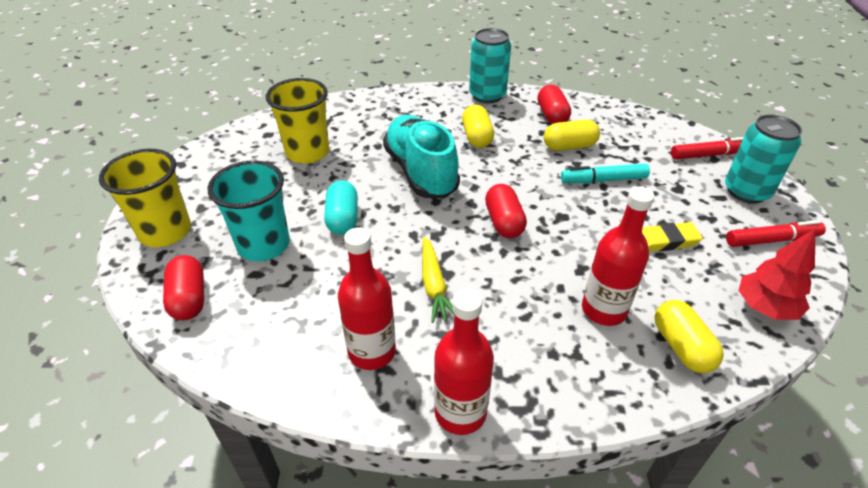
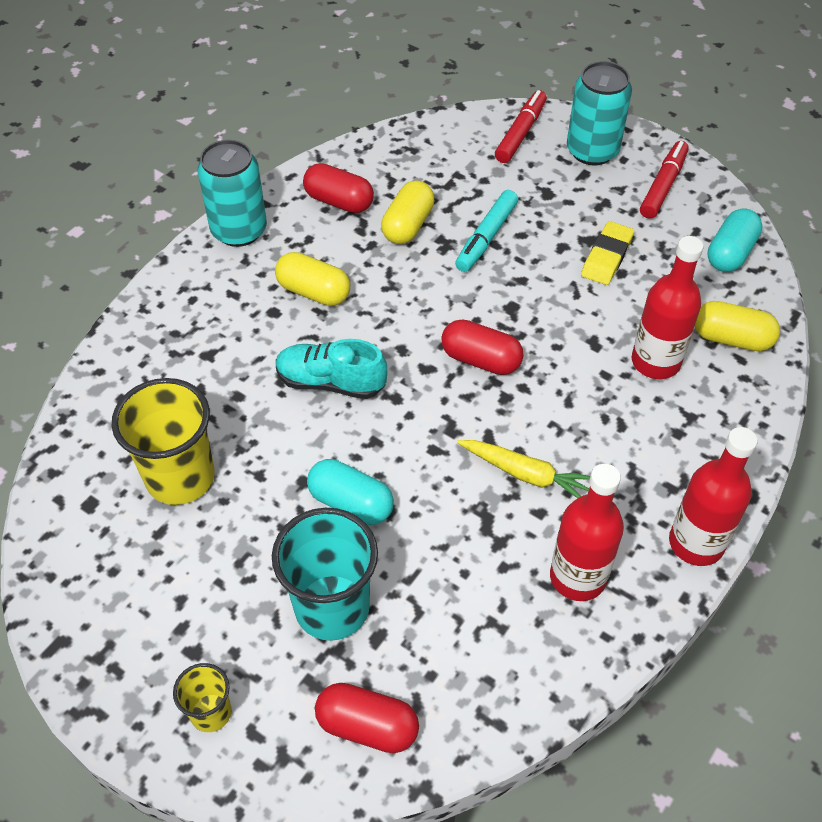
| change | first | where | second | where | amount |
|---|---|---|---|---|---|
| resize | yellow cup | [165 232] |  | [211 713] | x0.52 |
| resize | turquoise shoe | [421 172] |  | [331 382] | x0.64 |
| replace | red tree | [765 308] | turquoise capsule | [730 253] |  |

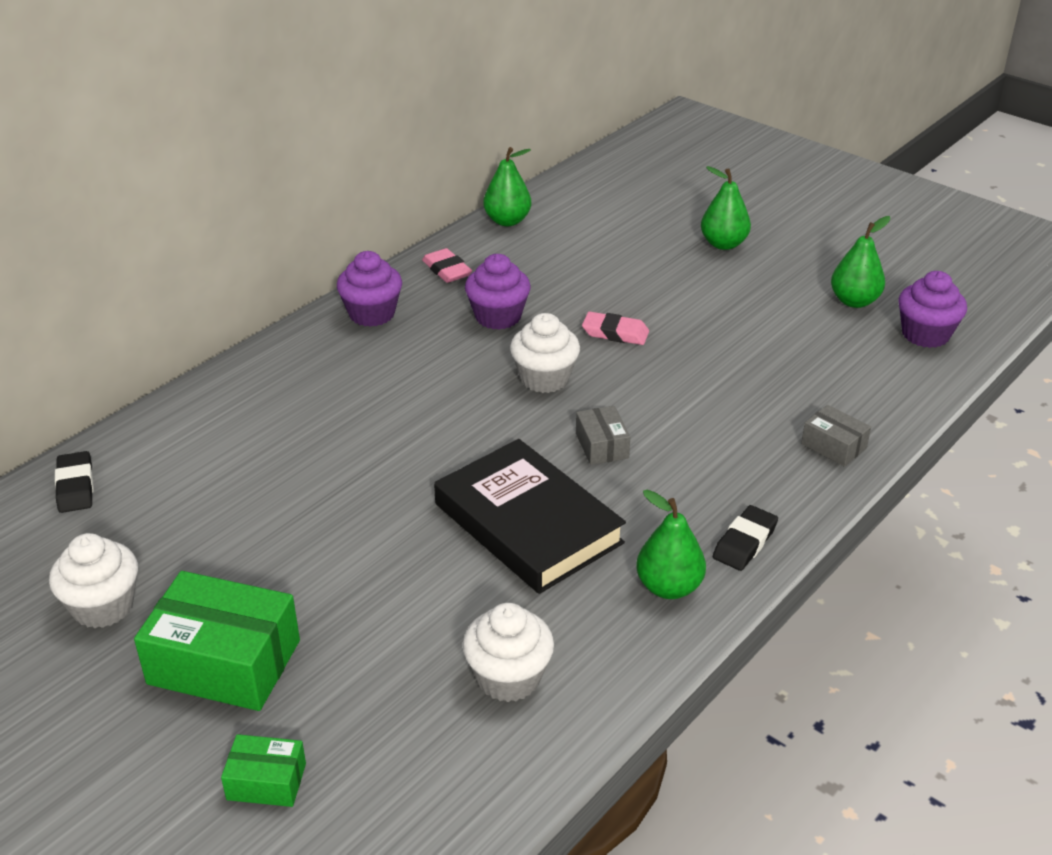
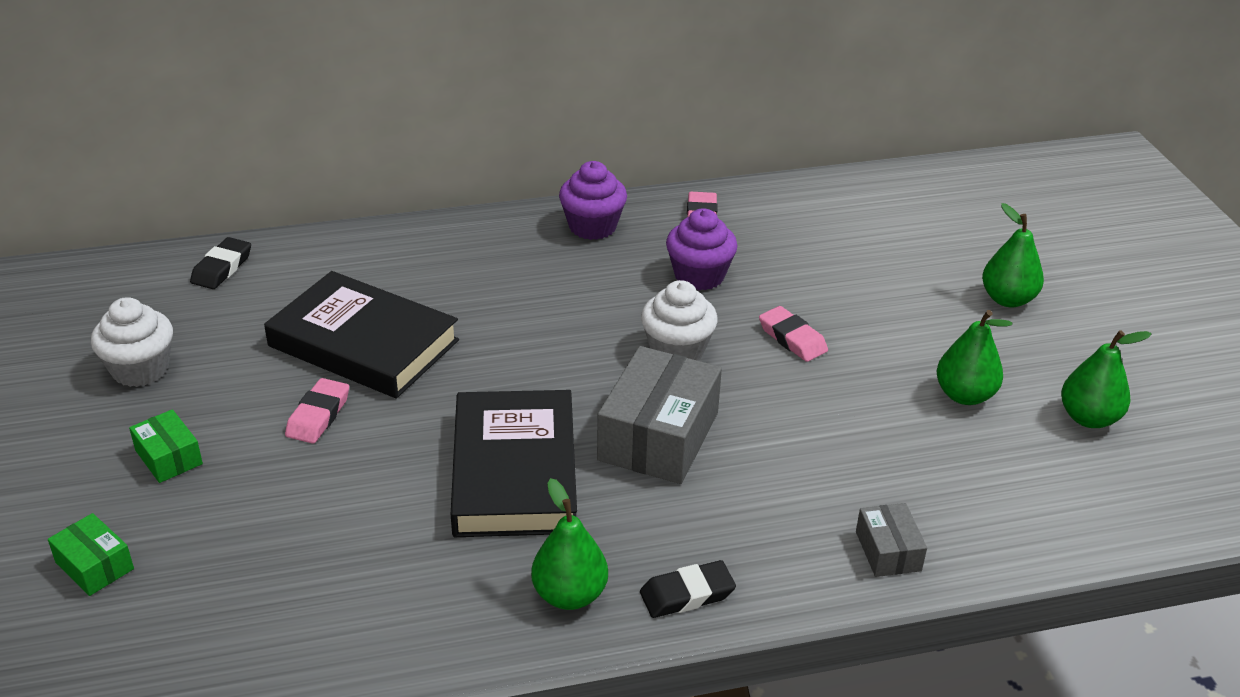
| change | first | where | second | where | amount |
|---|---|---|---|---|---|
| resize | green box | [224 662] |  | [169 457] | x0.50 |
| insert |  |  | black book | [363 343] |  |
| insert |  |  | pink eraser | [318 415] |  |
| resize | grey box | [601 446] |  | [658 436] | x1.98 |
| move | green pear | [507 221] |  | [964 395] |  |
| delete | white cupcake | [508 677] |  |  |  |
| delete | purple cupcake | [925 334] |  |  |  |

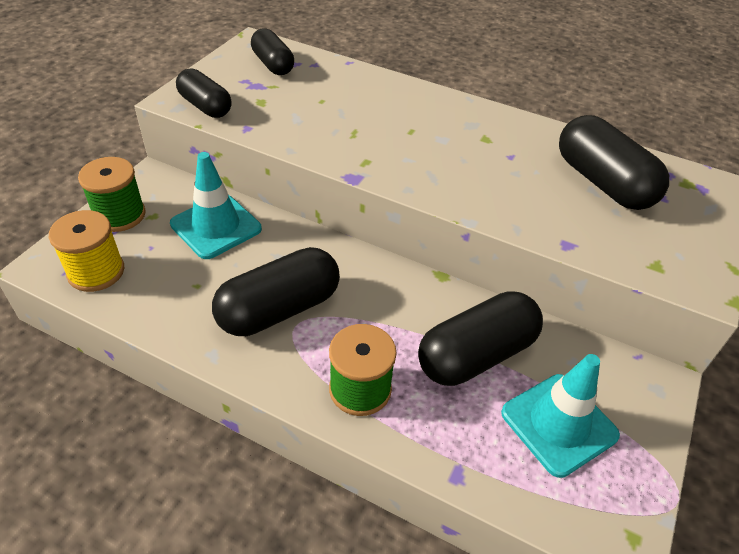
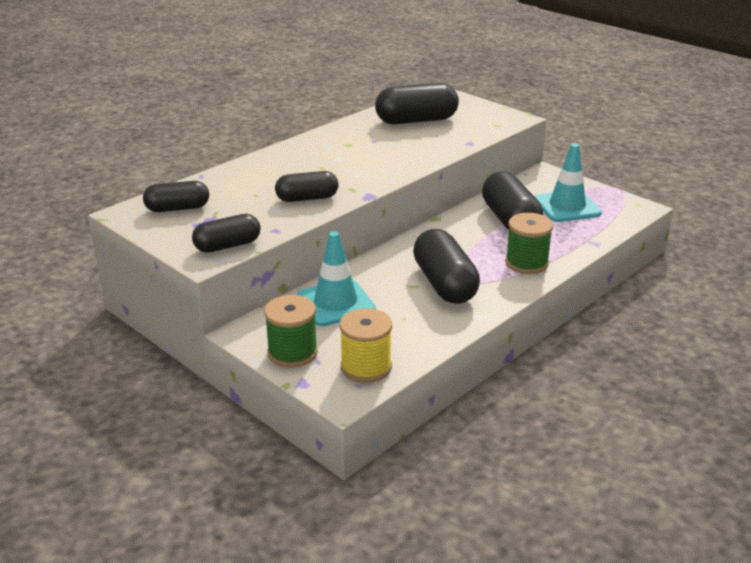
| change | first | where | second | where | amount |
|---|---|---|---|---|---|
| insert |  |  | black capsule | [307 198] |  |

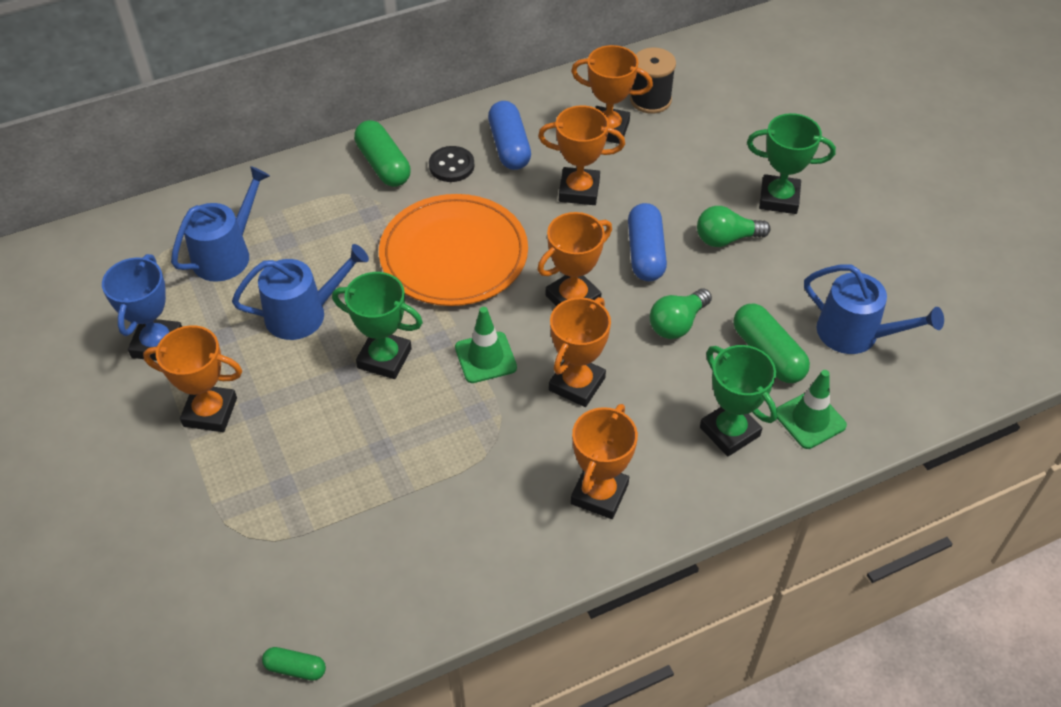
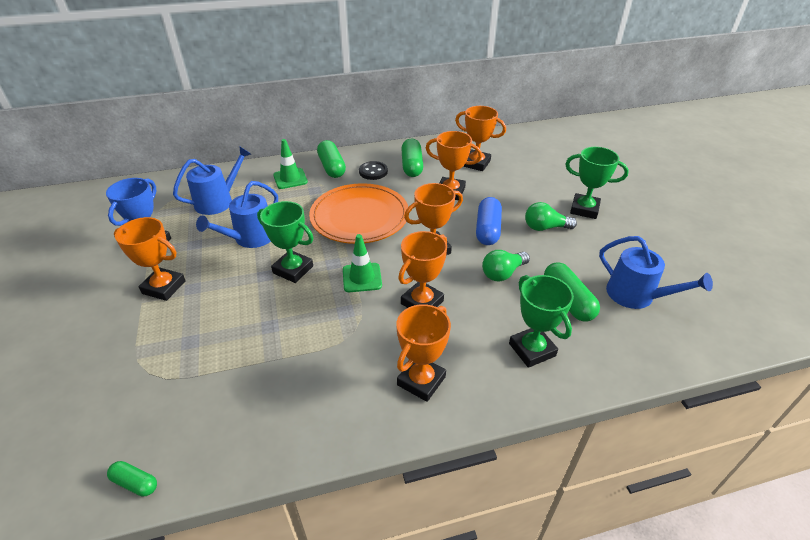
| change | first | where | second | where | amount |
|---|---|---|---|---|---|
| rotate | blue watering can | [303 314] |  | [250 238] | 135 degrees clockwise |
| move | green traffic cone | [810 419] |  | [290 179] |  |
| recolor | blue capsule | [509 146] | green capsule | [412 166] |  |
| delete | black spool | [650 100] |  |  |  |

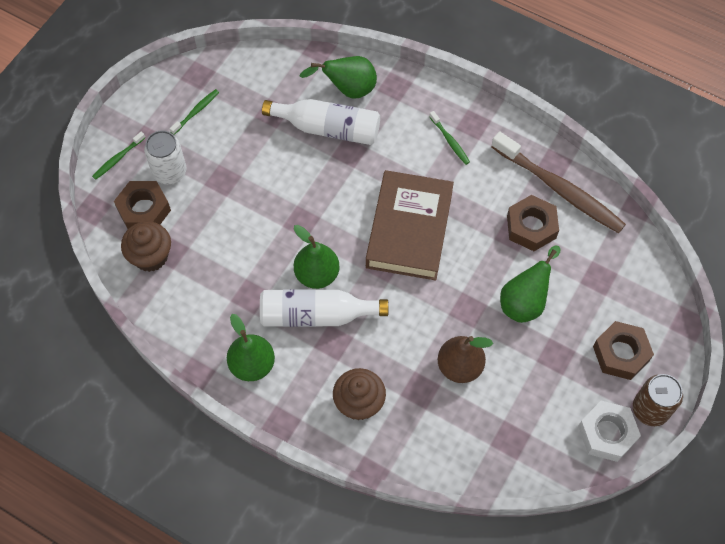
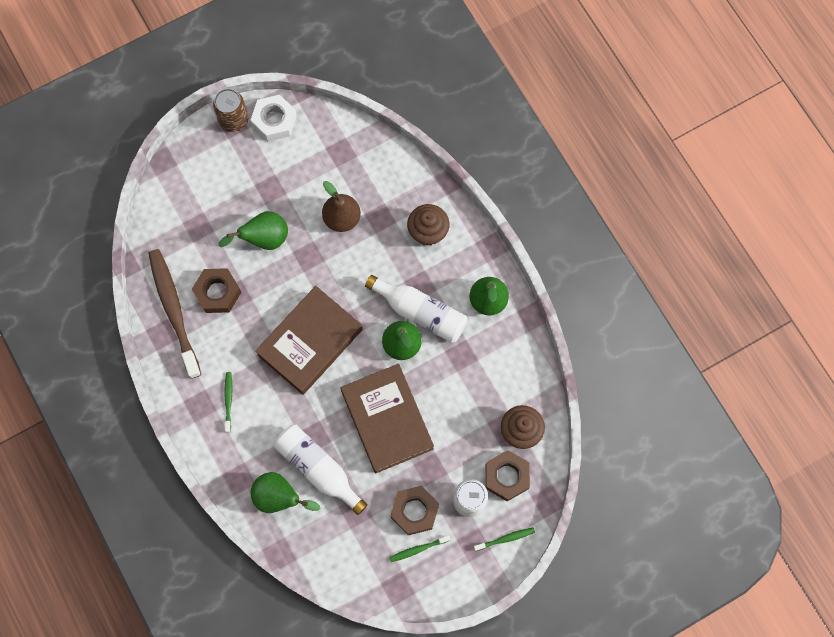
| change | first | where | second | where | amount |
|---|---|---|---|---|---|
| insert |  |  | brown book | [387 420] |  |
| move | brown nut | [620 353] |  | [414 511] |  |

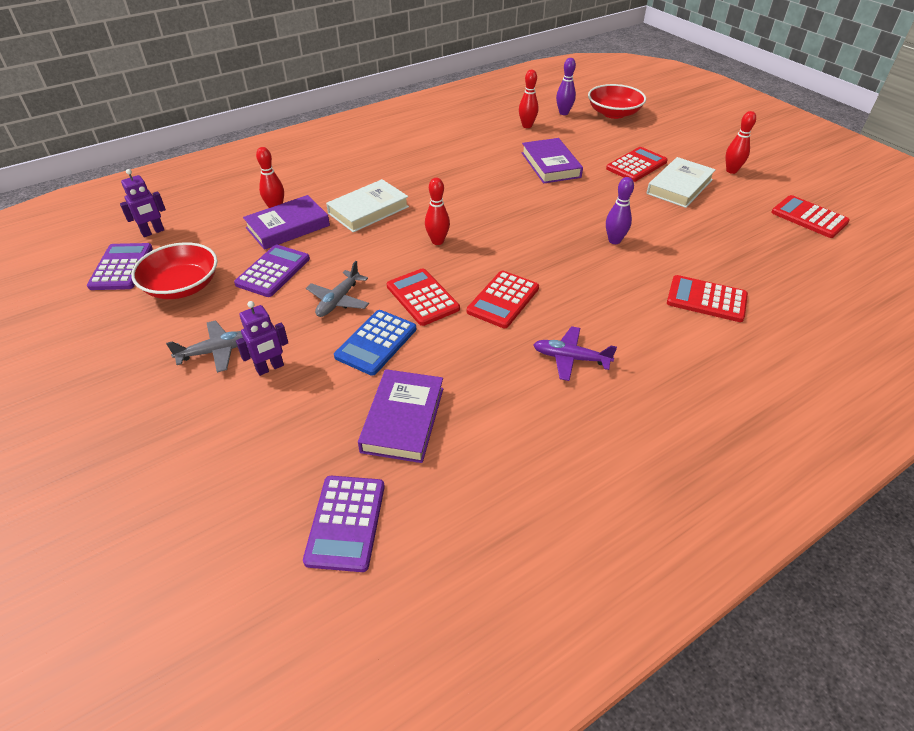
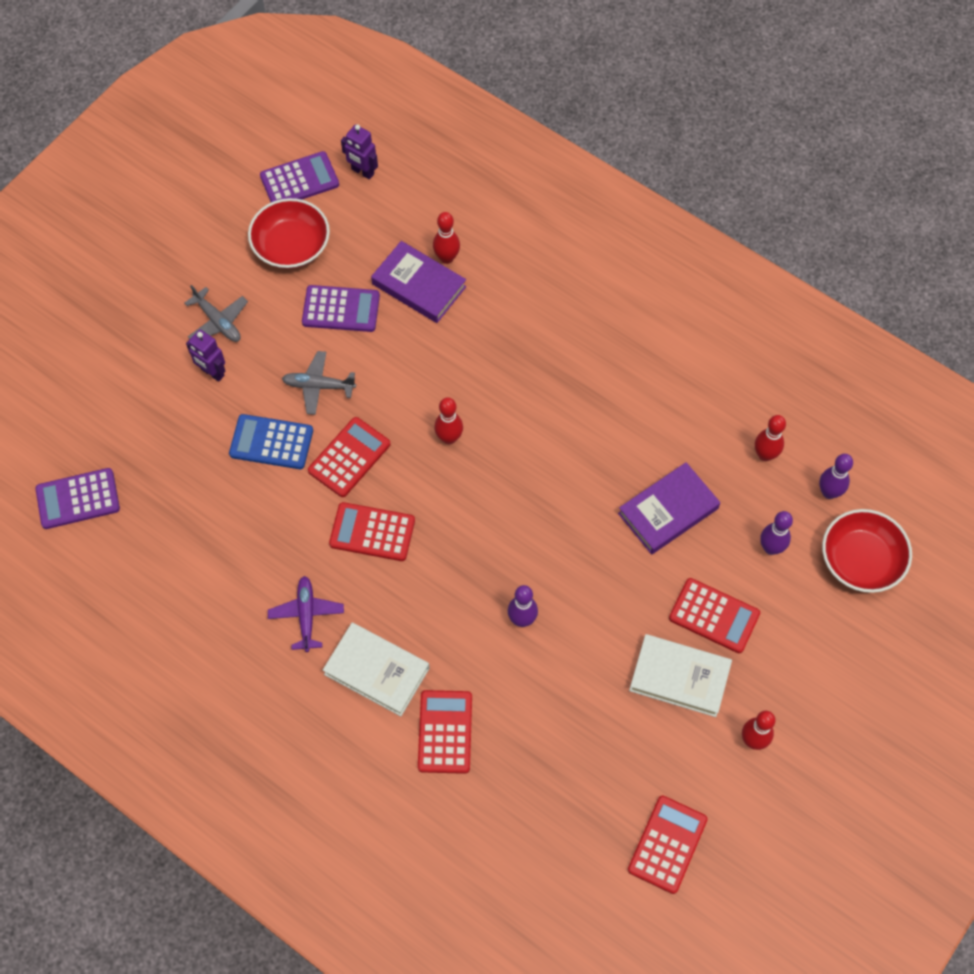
| change | first | where | second | where | amount |
|---|---|---|---|---|---|
| move | white book | [368 210] |  | [377 671] |  |
| insert |  |  | purple bowling pin | [771 548] |  |
| delete | purple book | [403 419] |  |  |  |

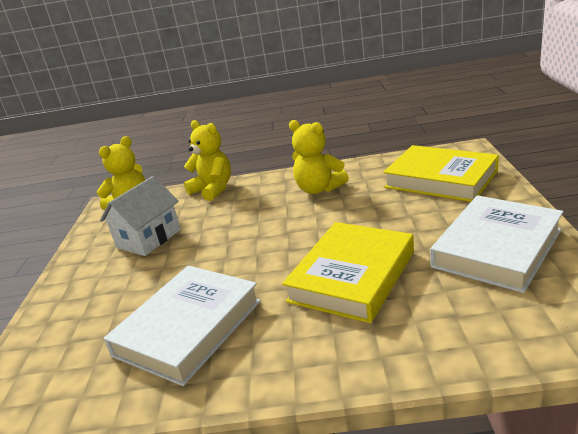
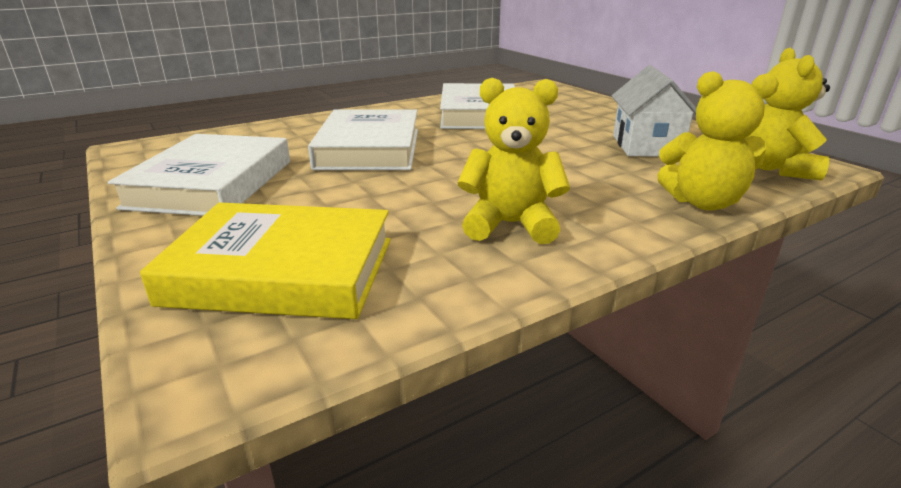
| change | first | where | second | where | amount |
|---|---|---|---|---|---|
| recolor | yellow book | [352 276] | white book | [369 148] |  |

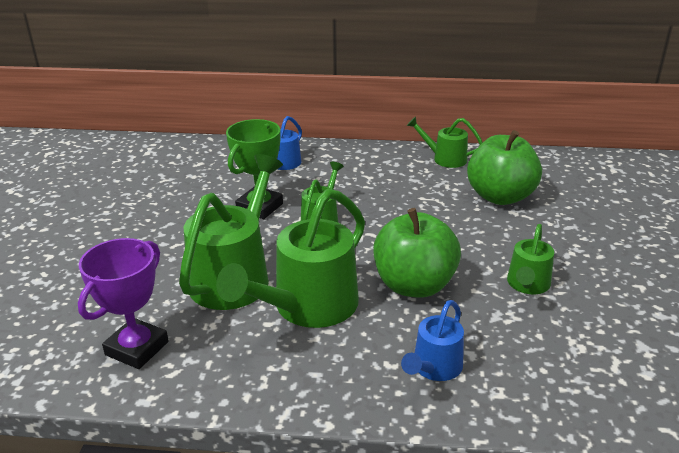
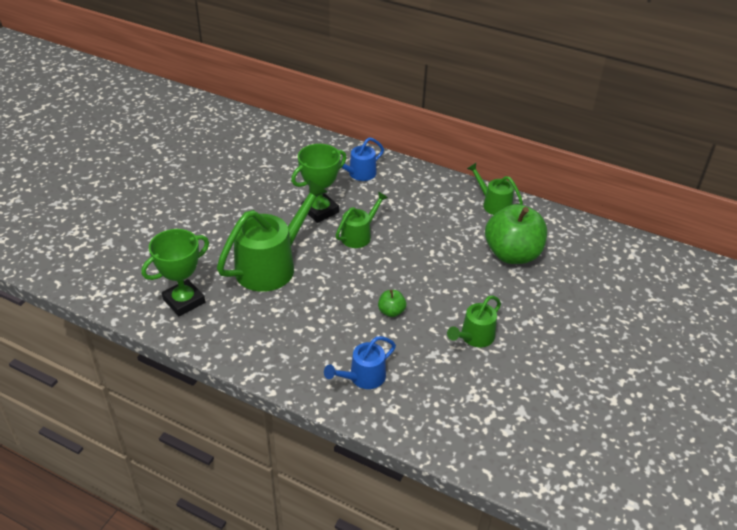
| change | first | where | second | where | amount |
|---|---|---|---|---|---|
| recolor | purple trophy | [137 348] | green trophy | [184 301] |  |
| resize | green apple | [414 285] |  | [391 311] | x0.43 |
| delete | green watering can | [307 308] |  |  |  |

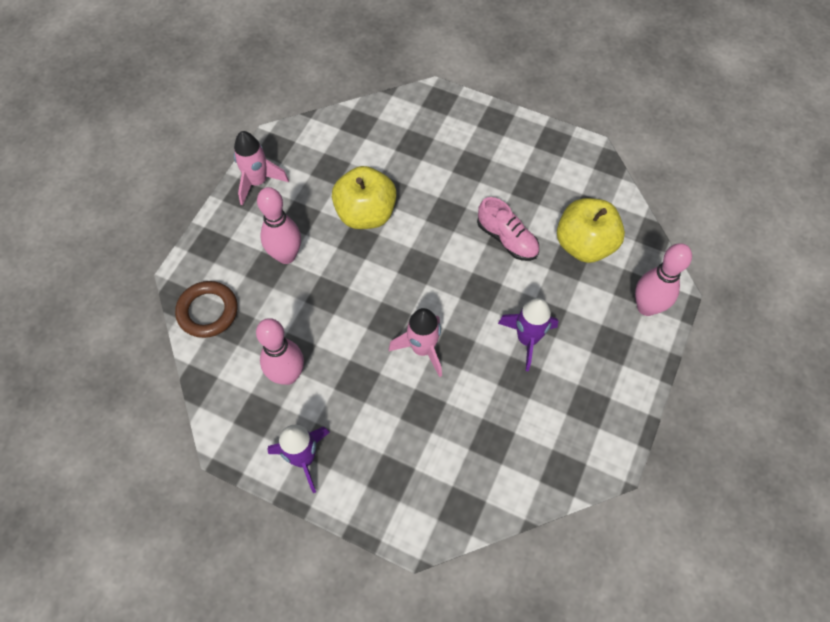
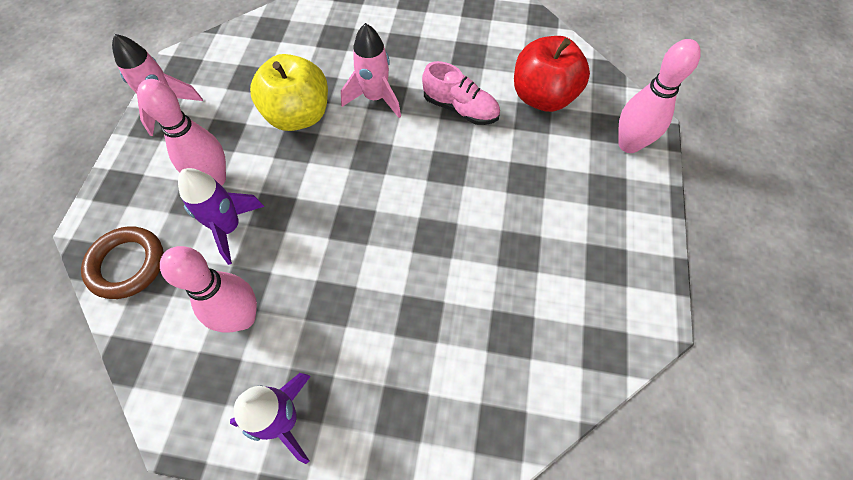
| change | first | where | second | where | amount |
|---|---|---|---|---|---|
| move | purple rocket | [527 339] |  | [229 228] |  |
| move | pink rocket | [422 349] |  | [375 98] |  |
| recolor | yellow apple | [584 245] | red apple | [543 97] |  |

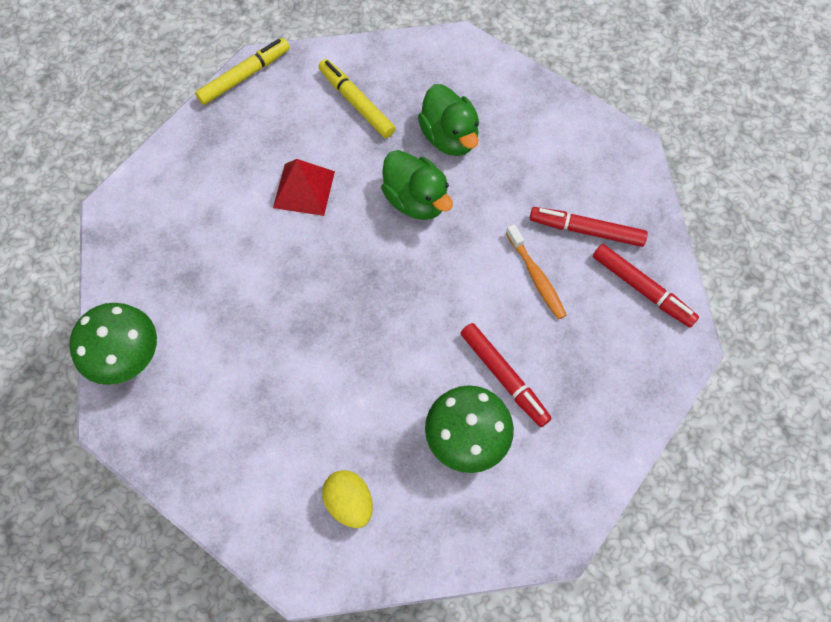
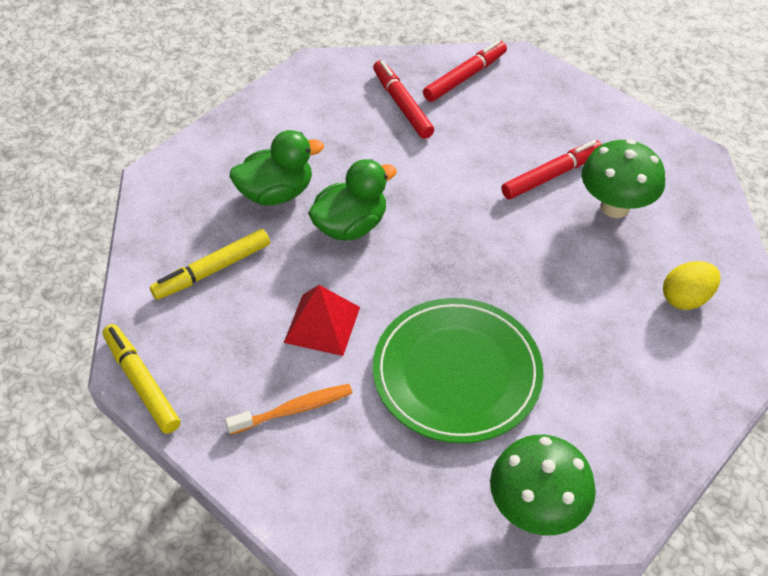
| change | first | where | second | where | amount |
|---|---|---|---|---|---|
| move | orange toothbrush | [536 277] |  | [294 409] |  |
| rotate | red marker | [586 230] |  | [402 105] | 135 degrees clockwise |
| insert |  |  | green plate | [457 373] |  |

